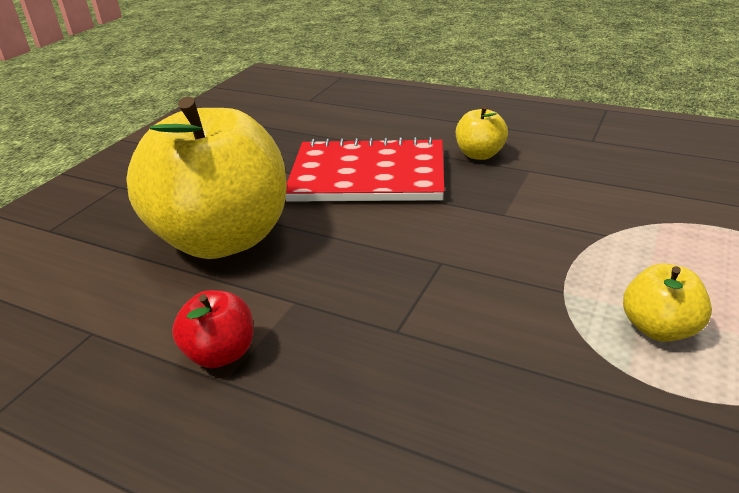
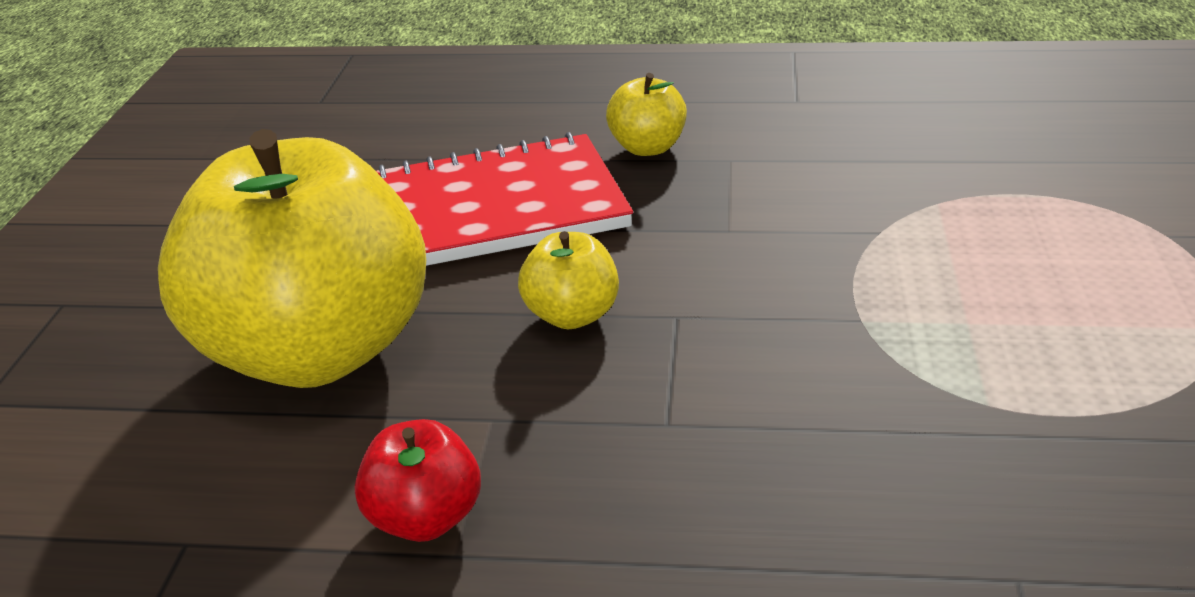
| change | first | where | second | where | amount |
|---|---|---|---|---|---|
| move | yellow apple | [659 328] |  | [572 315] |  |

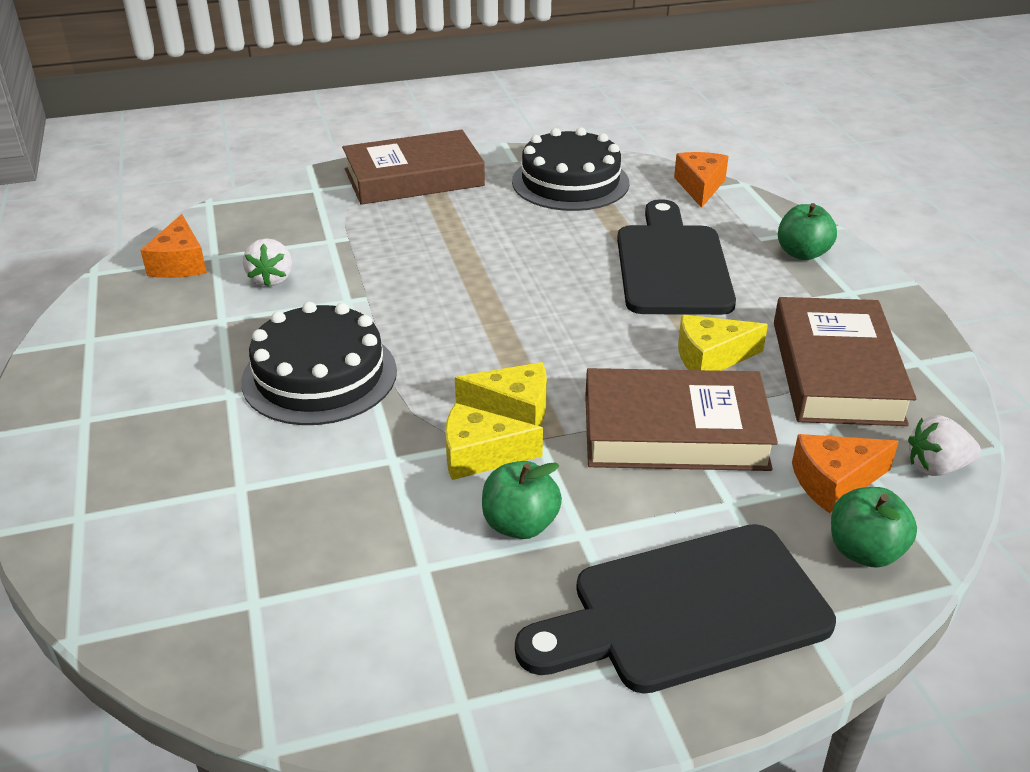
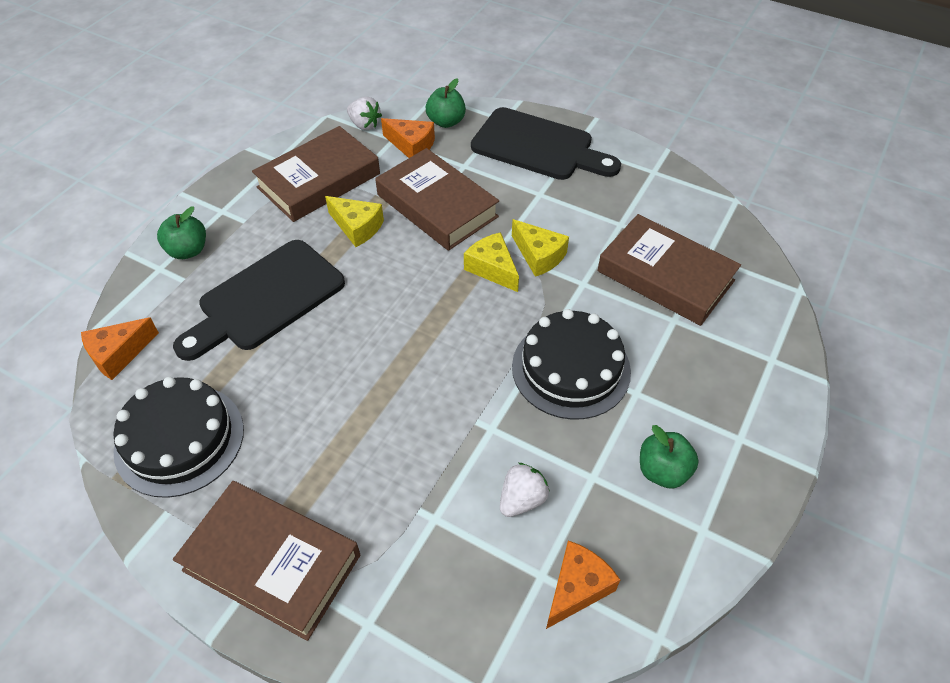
| change | first | where | second | where | amount |
|---|---|---|---|---|---|
| insert |  |  | brown book | [665 276] |  |
| move | green apple | [520 524] |  | [663 471] |  |

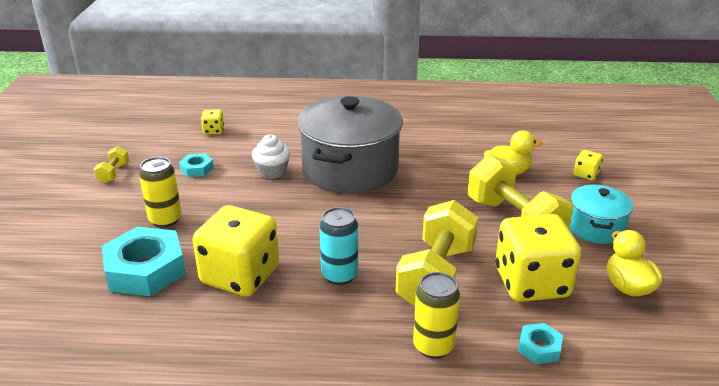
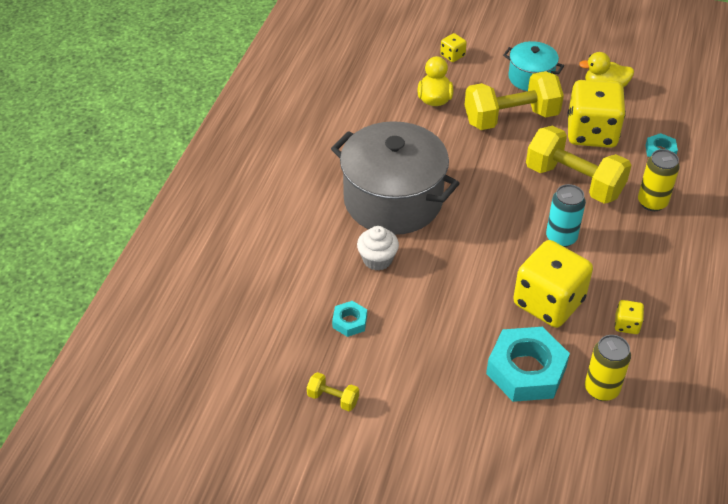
| change | first | where | second | where | amount |
|---|---|---|---|---|---|
| move | yellow can | [165 219] |  | [601 389] |  |
| move | yellow dice | [213 131] |  | [626 325] |  |

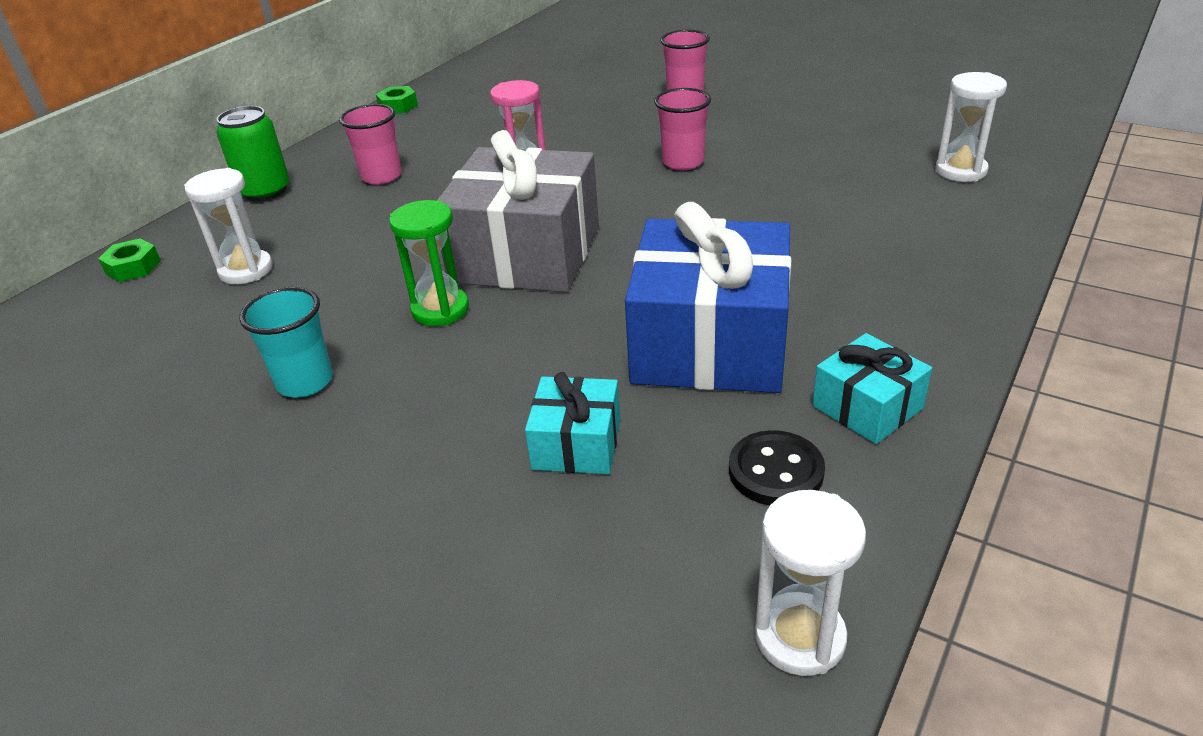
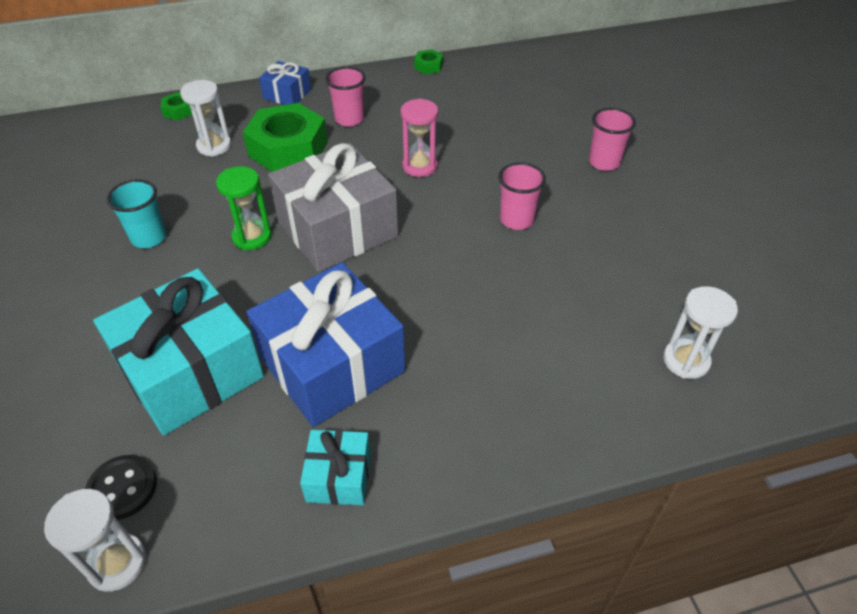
| change | first | where | second | where | amount |
|---|---|---|---|---|---|
| move | black button | [775 471] |  | [122 488] |  |
| resize | turquoise gift | [576 444] |  | [191 371] | x2.07 |
| insert |  |  | green nut | [288 149] |  |
| replace | green can | [265 191] | blue gift | [287 94] |  |

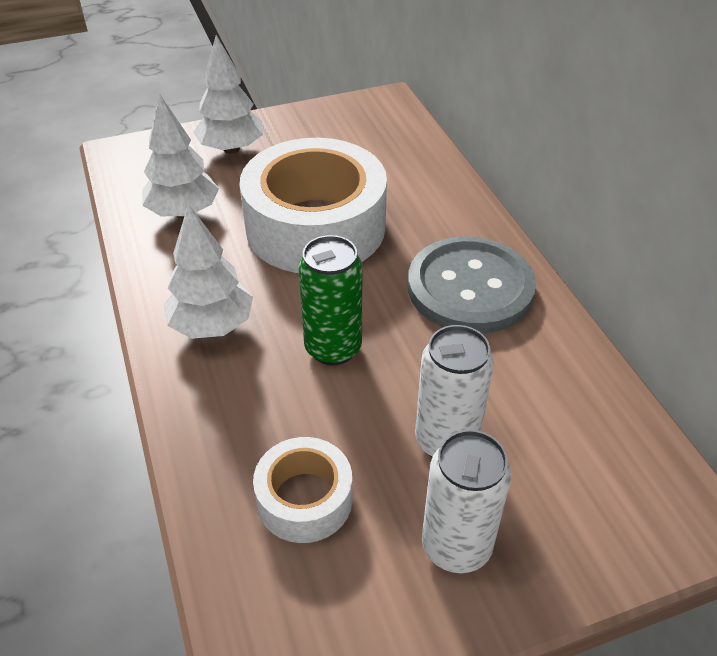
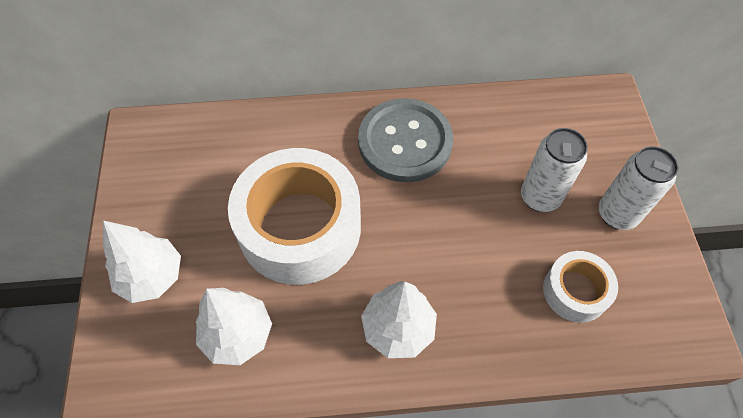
| change | first | where | second | where | amount |
|---|---|---|---|---|---|
| delete | green can | [333 348] |  |  |  |

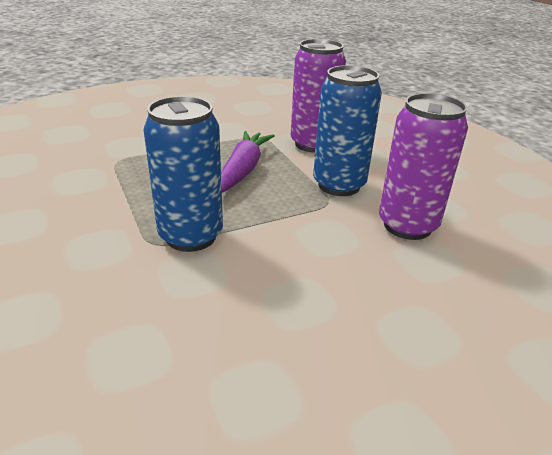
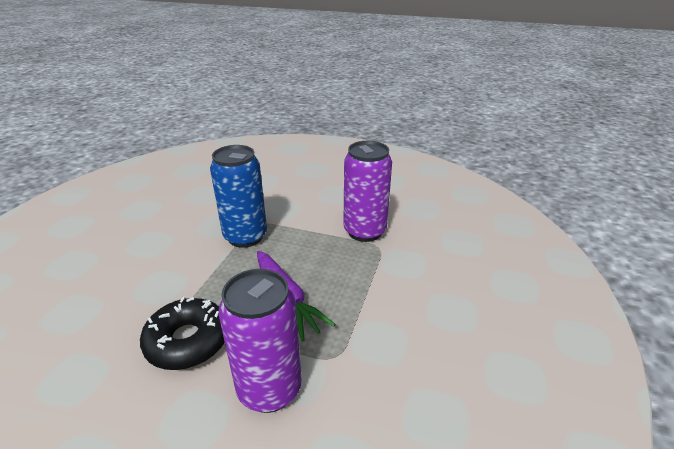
| change | first | where | second | where | amount |
|---|---|---|---|---|---|
| replace | blue can | [339 185] | black donut | [188 341] |  |
| move | purple can | [407 225] |  | [364 231] |  |

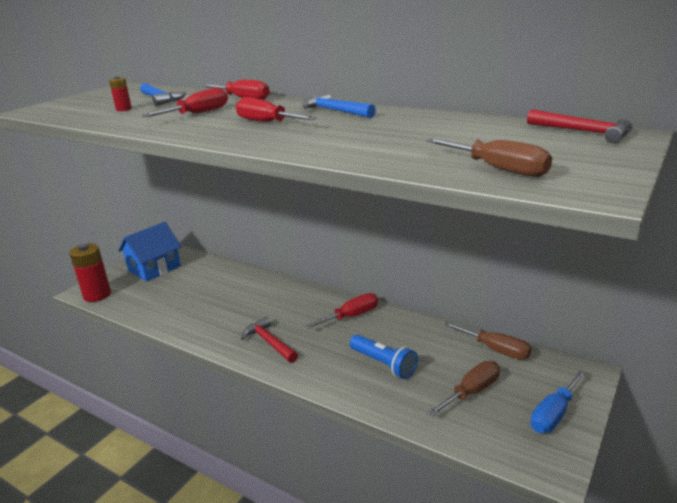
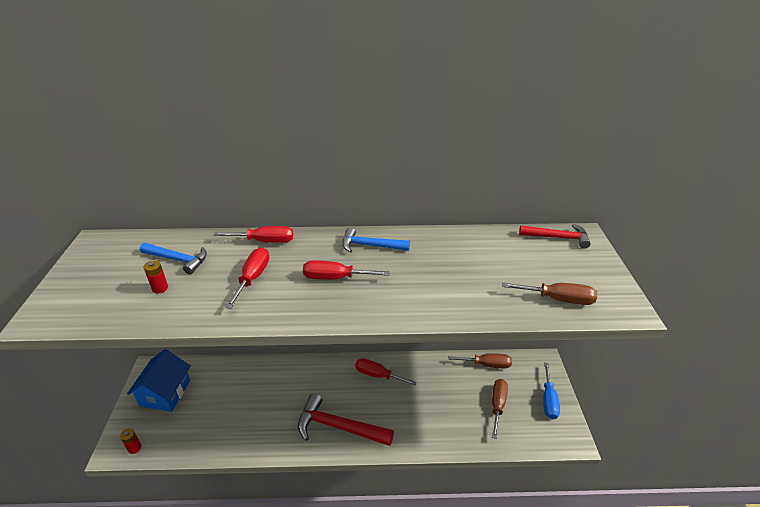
| change | first | where | second | where | amount |
|---|---|---|---|---|---|
| resize | red battery | [97 295] |  | [134 448] | x0.48 |
| resize | red hammer | [269 342] |  | [338 427] | x1.60 |
| rotate | red screwdriver | [351 316] |  | [378 375] | 90 degrees counterclockwise |
| delete | blue flashlight | [383 364] |  |  |  |

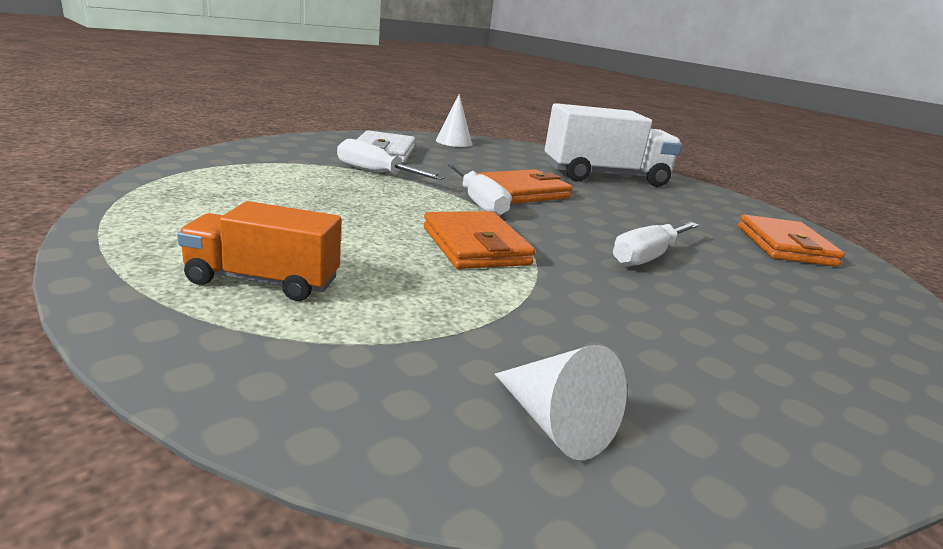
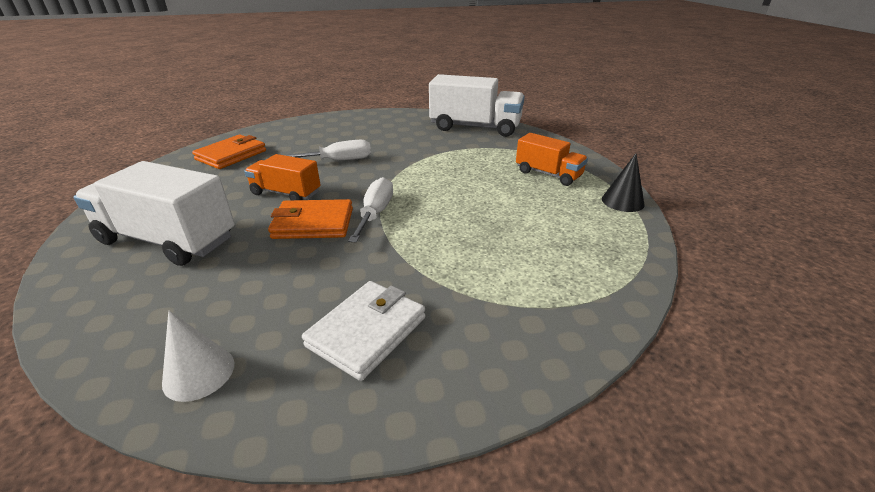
| change | first | where | second | where | amount |
|---|---|---|---|---|---|
| insert |  |  | orange truck | [286 193] |  |
| replace | white cone | [555 423] | white truck | [475 127] |  |
| insert |  |  | black cone | [622 201] |  |
| delete | white screwdriver | [376 173] |  |  |  |
| delete | orange wallet | [475 246] |  |  |  |

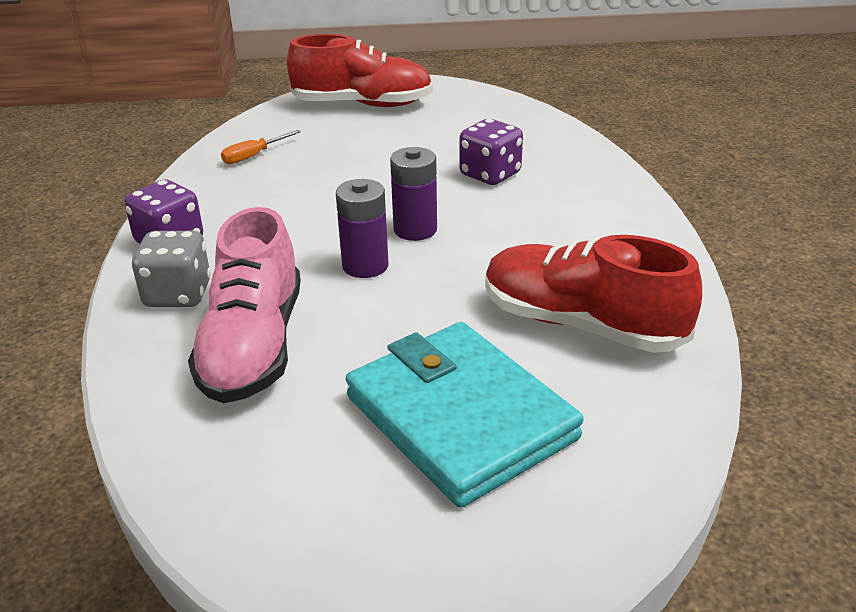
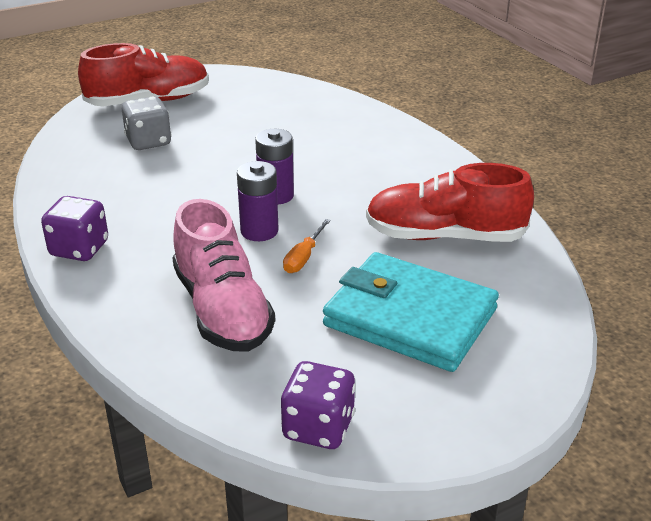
| change | first | where | second | where | amount |
|---|---|---|---|---|---|
| move | grey dice | [178 294] |  | [148 142] |  |
| move | purple dice | [490 174] |  | [318 427] |  |
| move | orange screwdriver | [254 156] |  | [304 257] |  |

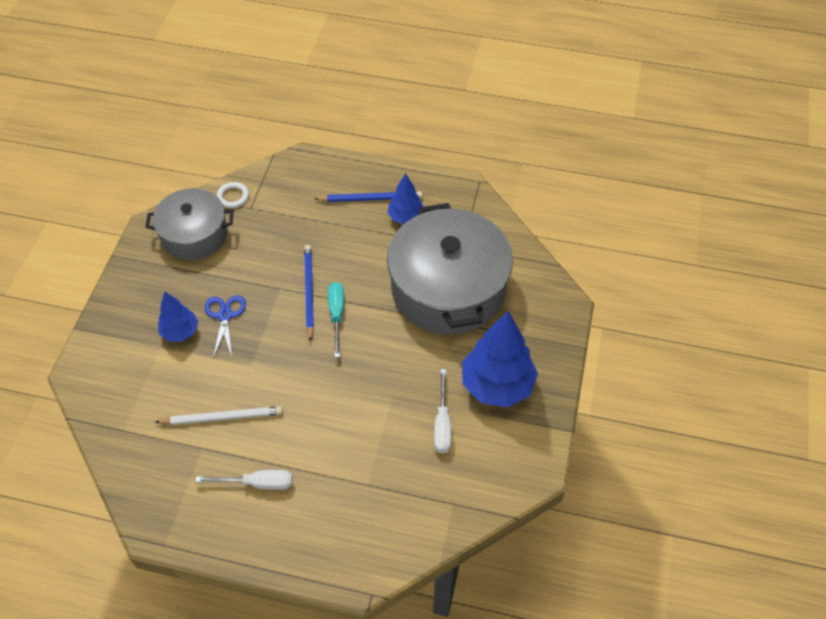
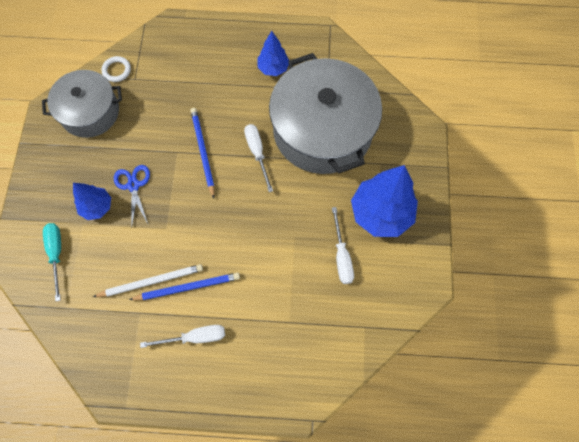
| change | first | where | second | where | amount |
|---|---|---|---|---|---|
| move | turquoise screwdriver | [337 315] |  | [56 254] |  |
| move | blue pencil | [371 199] |  | [188 287] |  |
| insert |  |  | white screwdriver | [257 153] |  |

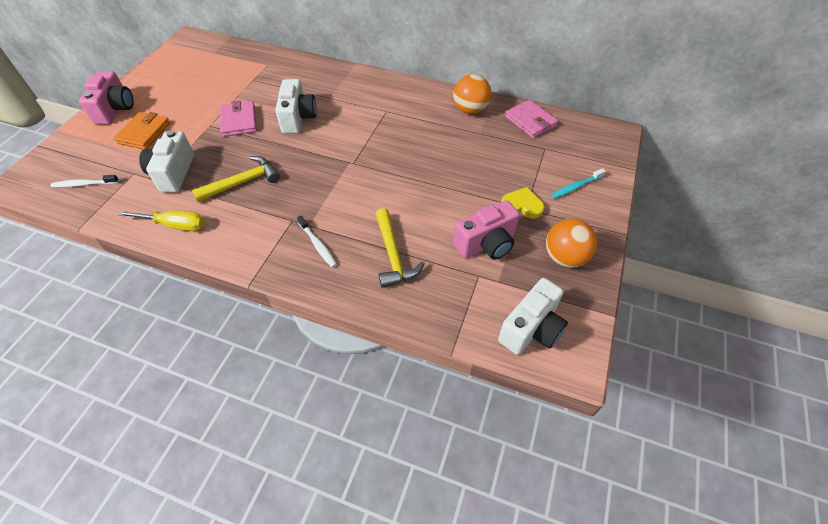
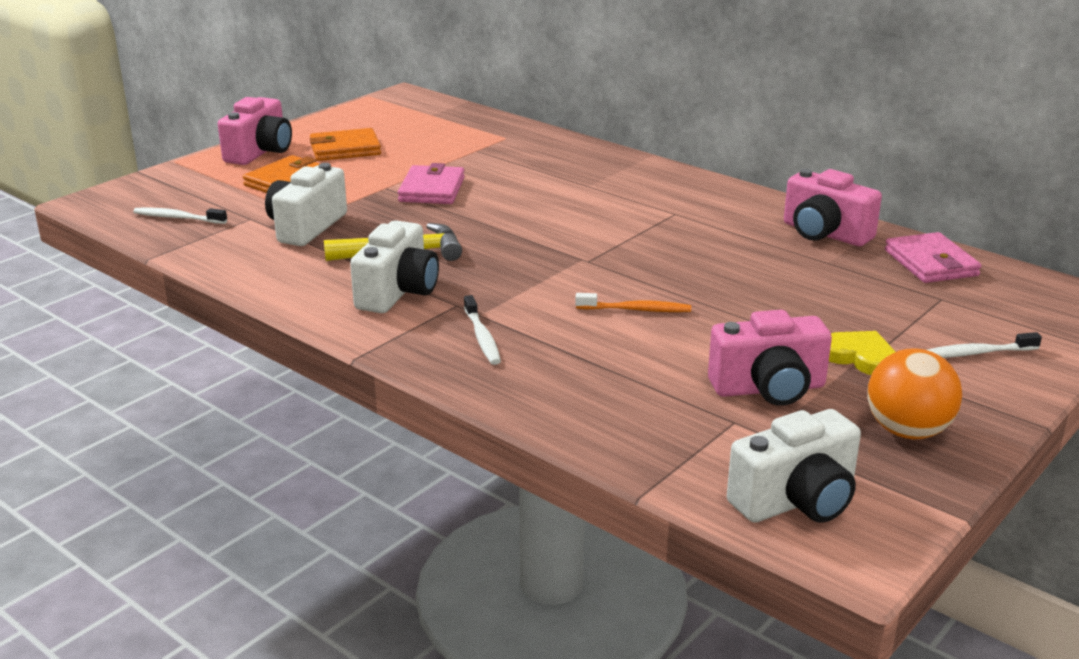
| change | first | where | second | where | amount |
|---|---|---|---|---|---|
| insert |  |  | orange wallet | [345 149] |  |
| move | white camera | [298 118] |  | [398 292] |  |
| insert |  |  | orange toothbrush | [635 310] |  |
| replace | orange ball | [470 110] | pink camera | [824 233] |  |
| recolor | turquoise toothbrush | [576 187] | white toothbrush | [977 353] |  |
| delete | yellow screwdriver | [174 225] |  |  |  |
| delete | yellow hammer | [393 255] |  |  |  |

